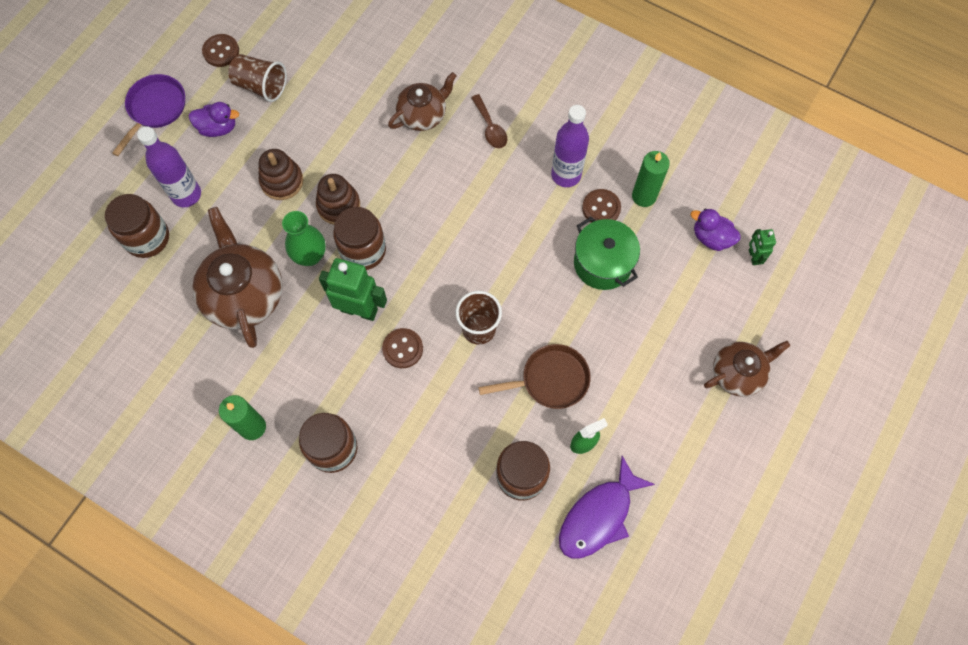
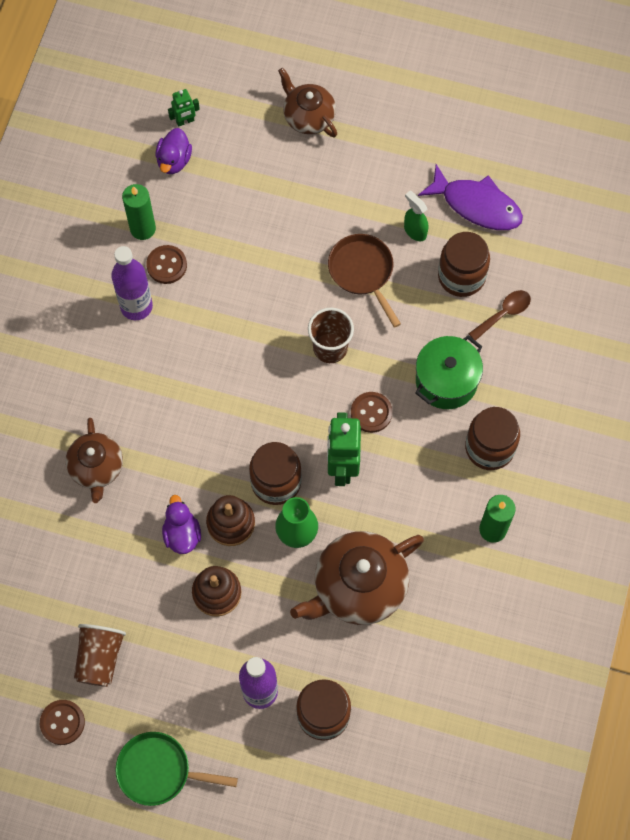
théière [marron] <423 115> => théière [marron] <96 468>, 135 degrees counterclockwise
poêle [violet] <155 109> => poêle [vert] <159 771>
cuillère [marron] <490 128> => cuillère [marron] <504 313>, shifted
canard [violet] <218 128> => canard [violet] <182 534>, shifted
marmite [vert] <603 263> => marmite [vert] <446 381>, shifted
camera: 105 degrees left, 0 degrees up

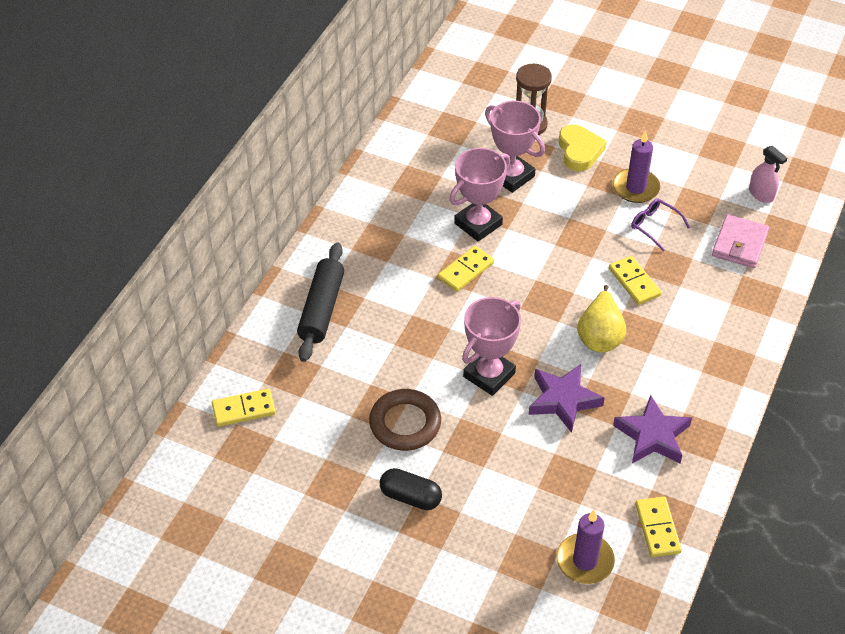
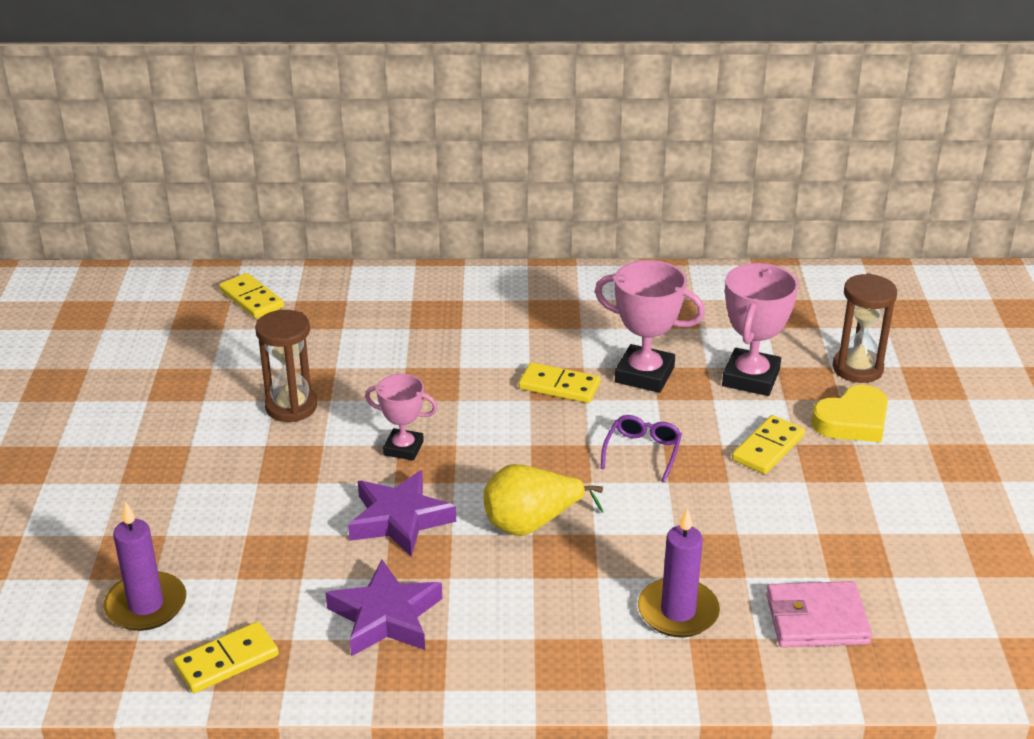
bougie [violet] <635 188> => bougie [violet] <678 612>, shifted
vaporisateur [rose] <761 194> => nothing
lunettes [violet] <654 226> => lunettes [violet] <642 452>, shifted
rouleau à pâtisserie [noir] <321 309> => nothing
domino [jaune] <634 282> => domino [jaune] <768 448>, shifted
trophée [rose] <489 375> => trophée [rose] <403 448>, x0.63
anneau [marron] <405 423> => sablier [marron] <291 407>
gélule [noir] <410 497> => nothing
camera: 65 degrees right, 15 degrees down

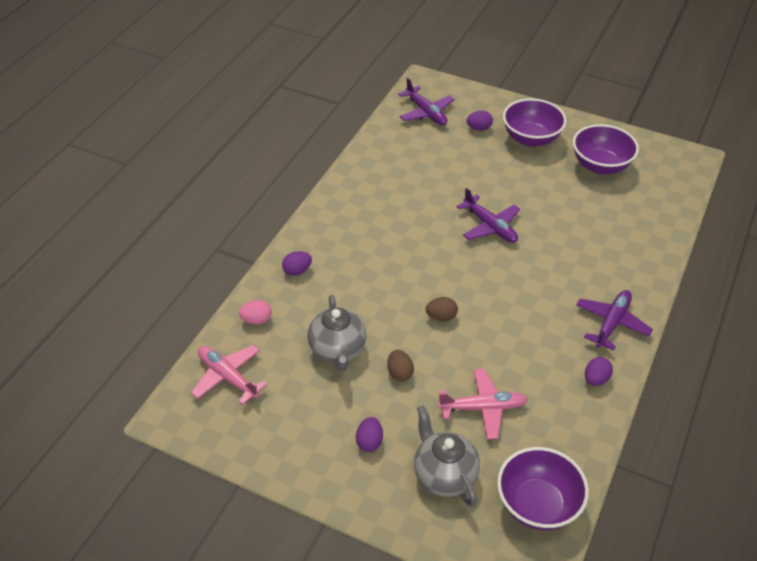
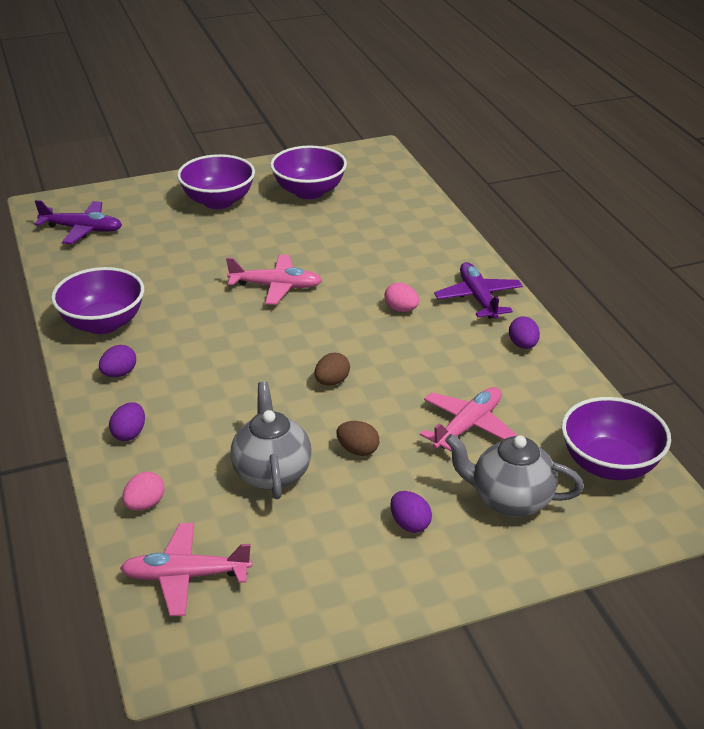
œuf [violet] <479 128> => œuf [violet] <119 373>, shifted
avion [violet] <490 226> => avion [rose] <276 286>
théière [gris] <337 351> => théière [gris] <272 473>, 135 degrees counterclockwise
nothing => bol [violet] <103 323>
nothing => œuf [rose] <401 309>
camera: 45 degrees left, 10 degrees down

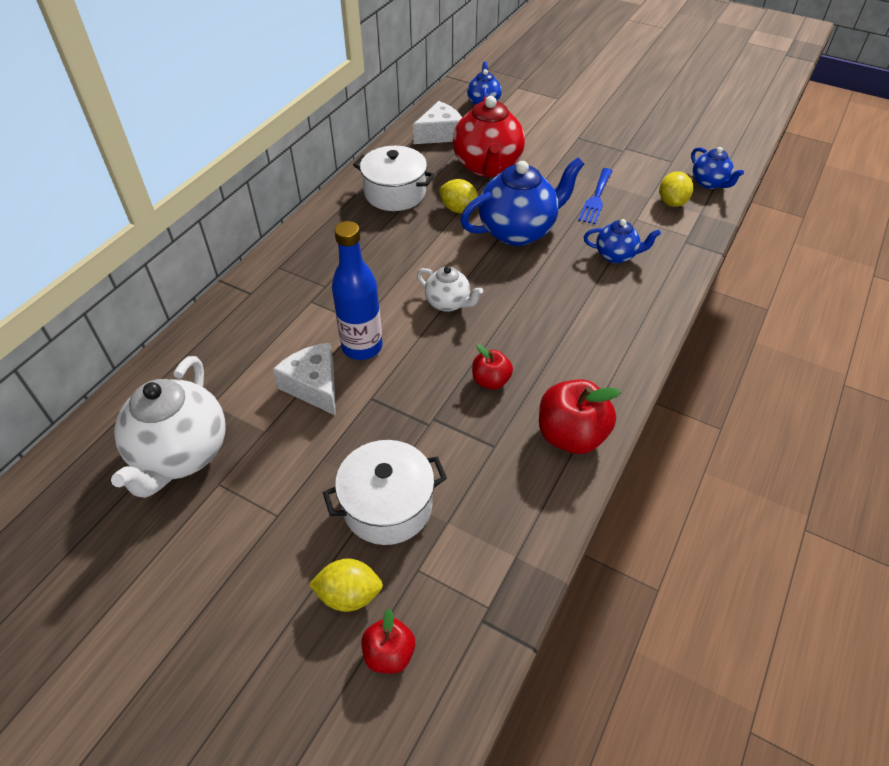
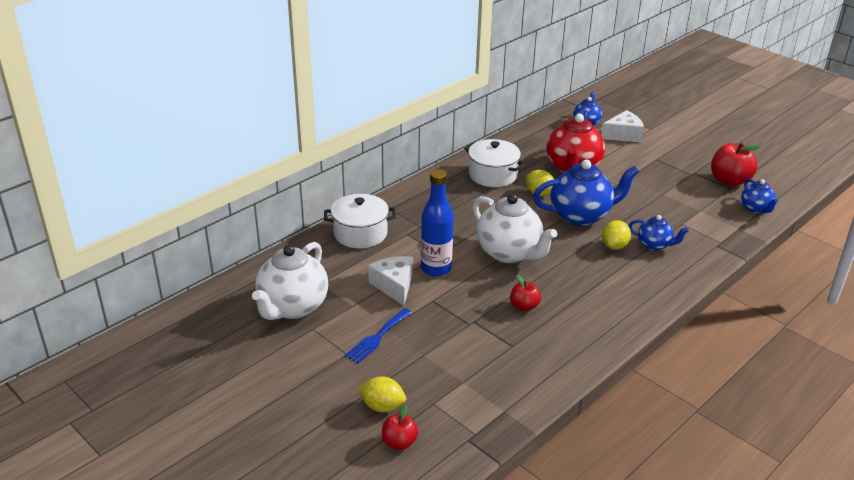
fromage [blanc] <440 134> => fromage [blanc] <623 135>, shifted
fourchette [bleu] <596 198> => fourchette [bleu] <377 337>, shifted
citron [jaune] <672 202> => citron [jaune] <614 246>, shifted
théière [blanc] <448 303> => théière [blanc] <509 253>, x1.88
pomme [rouge] <571 435> => pomme [rouge] <729 181>, shifted
marmite [blanc] <387 506> => marmite [blanc] <360 233>, shifted
camera: 15 degrees right, 15 degrees down

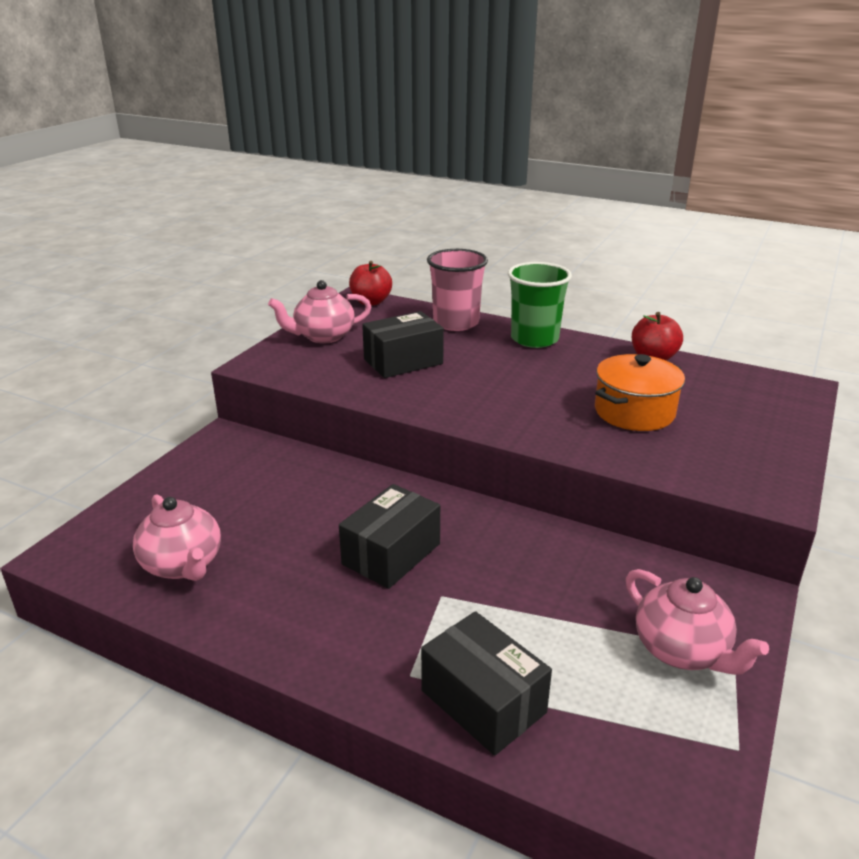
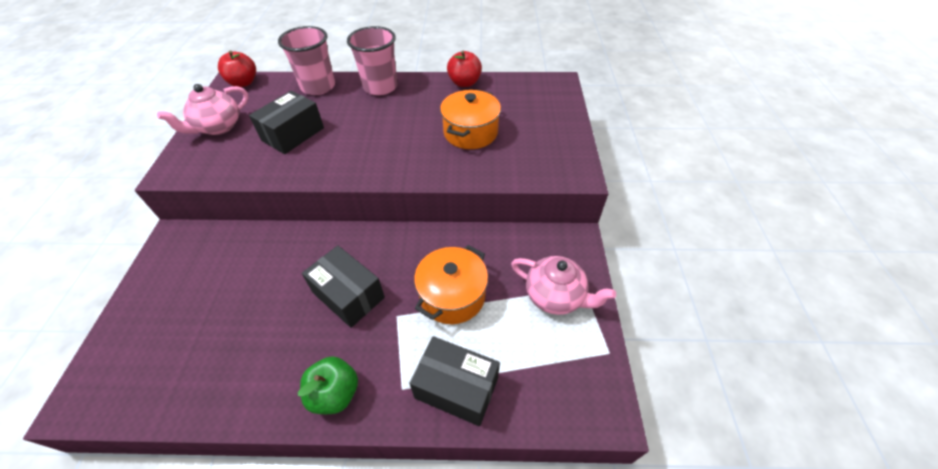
gobelet [vert] <534 339> => gobelet [rose] <380 87>
boîte [noir] <391 554> => boîte [noir] <348 295>, 60 degrees counterclockwise
théière [rose] <183 565> => nothing
nothing => marmite [orange] <452 296>
nothing => pomme [vert] <335 393>
camera: 25 degrees left, 20 degrees up

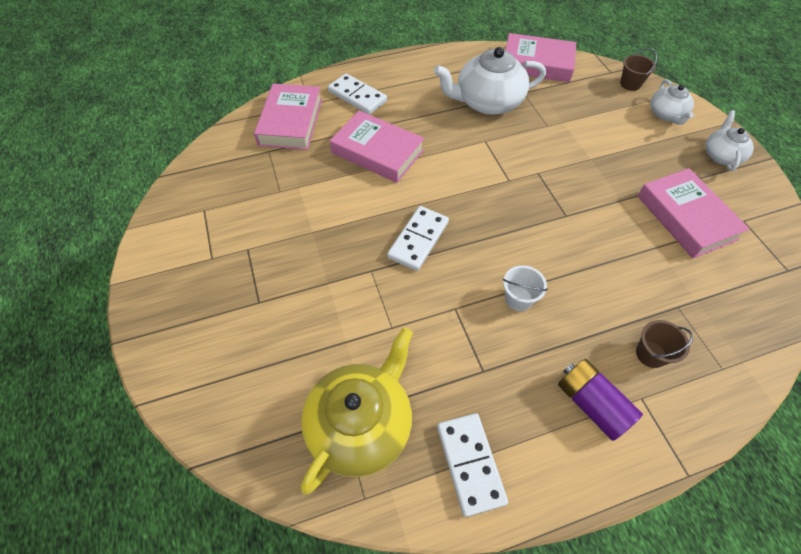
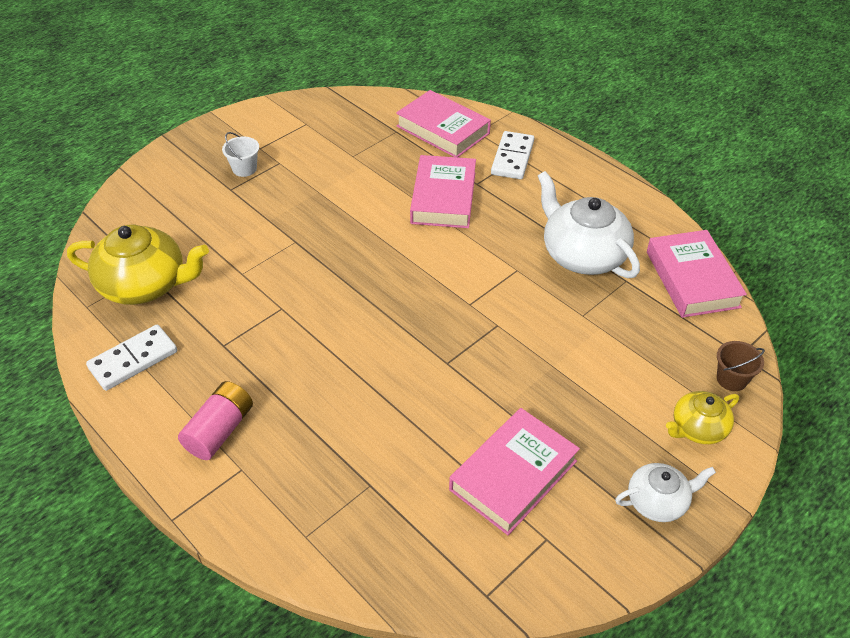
théière [blanc] <666 114> => théière [jaune] <697 428>
livre [rose] <291 122> => livre [rose] <443 130>, 60 degrees clockwise
domino [blanc] <418 240> => nothing
seau [blanc] <518 299> => seau [blanc] <244 169>, shifted
seau [marron] <650 354> => nothing
pile [violet] <591 404> => pile [rose] <220 430>
camera: 65 degrees right, 10 degrees down

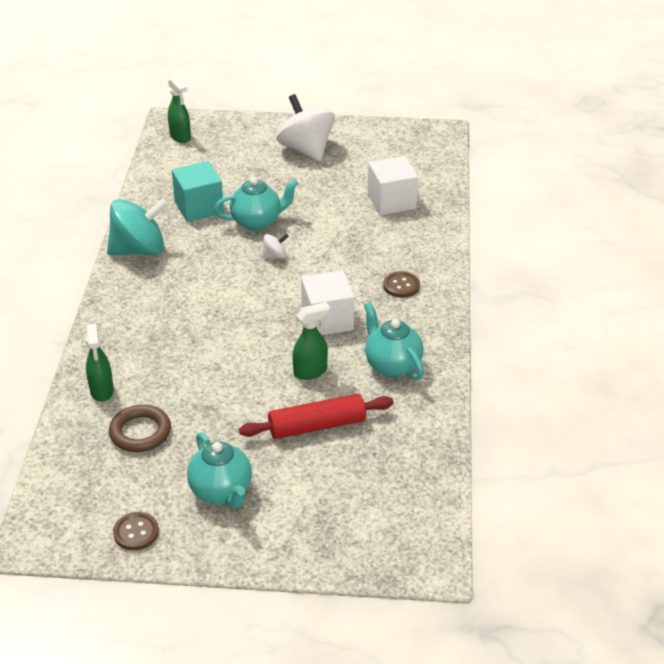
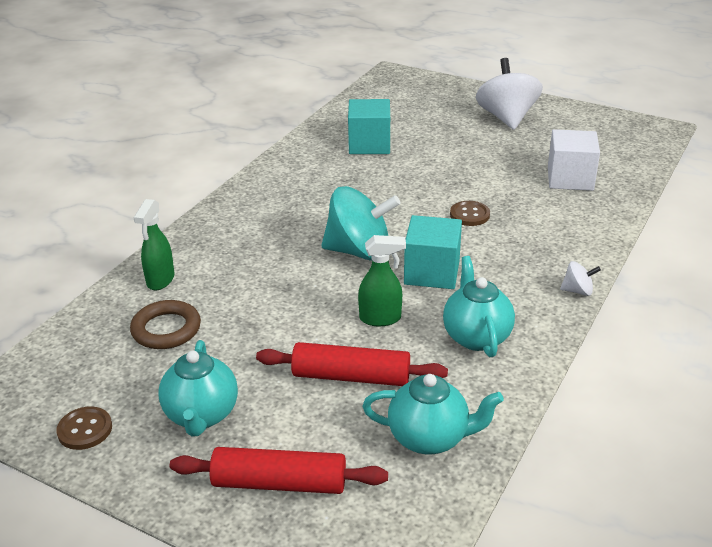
vaporisateur [vert] <180 137> => nothing
théière [turquoise] <257 222> => théière [turquoise] <429 438>, shifted
toupie [turquoise] <139 250> => toupie [turquoise] <359 251>, shifted
toupie [blanc] <275 256> => toupie [blanc] <578 291>, shifted
cube [blanc] <327 320> => cube [turquoise] <432 272>
bouton [marron] <401 286> => bouton [marron] <469 215>, shifted
nothing => rouleau à pâtisserie [rouge] <279 483>
camera: 25 degrees right, 5 degrees down

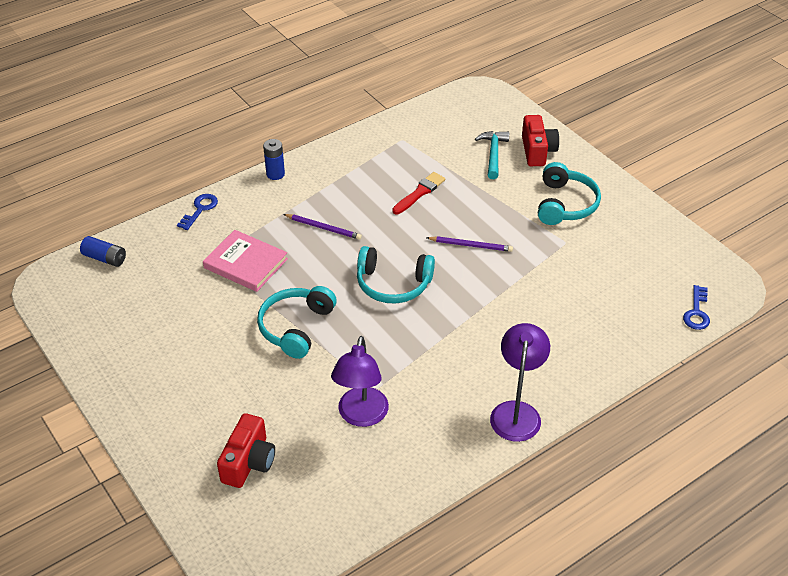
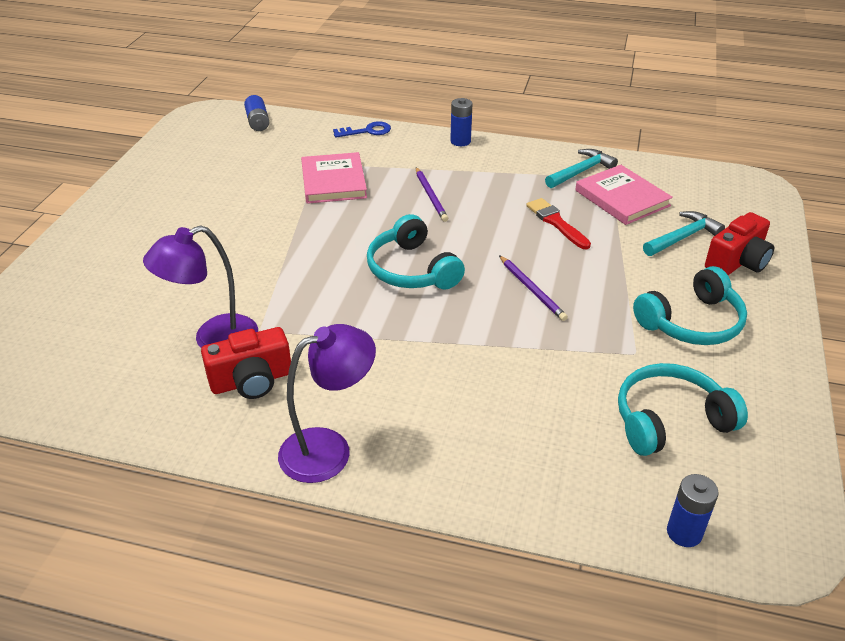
pinceau [rouge] <420 193> => pinceau [rouge] <556 223>, 120 degrees counterclockwise
clé [bleu] <696 312> => pile [bleu] <684 533>
casque audio [turquoise] <296 327> => casque audio [turquoise] <669 420>, shifted
appareil photo [rouge] <249 462> => appareil photo [rouge] <252 381>, shifted
nothing => marteau [turquoise] <581 171>
nothing => livre [rose] <622 198>
camera: 50 degrees right, 5 degrees down

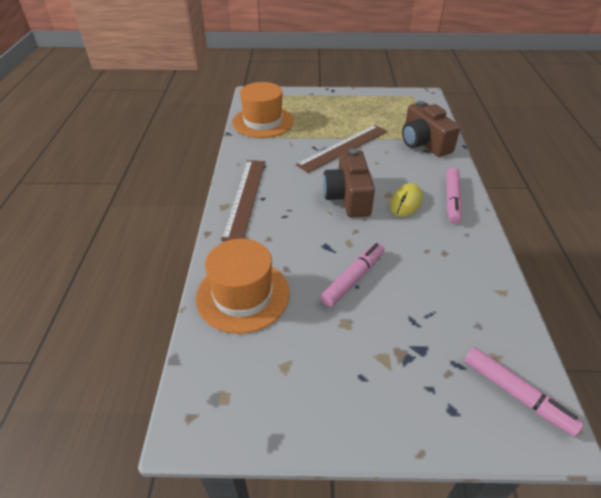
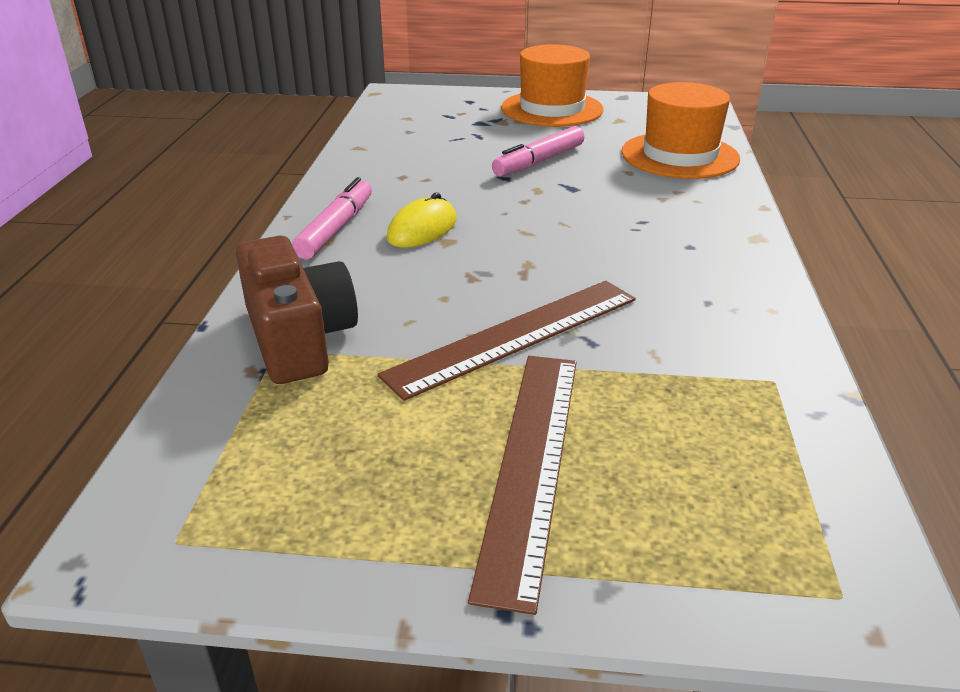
chapeau [orange] <263 122> => chapeau [orange] <552 109>, shifted
appareil photo [marron] <348 197> => nothing
règle [marron] <245 197> => règle [marron] <530 463>, shifted
feutre [rose] <516 394> => nothing
camera: 175 degrees left, 10 degrees down

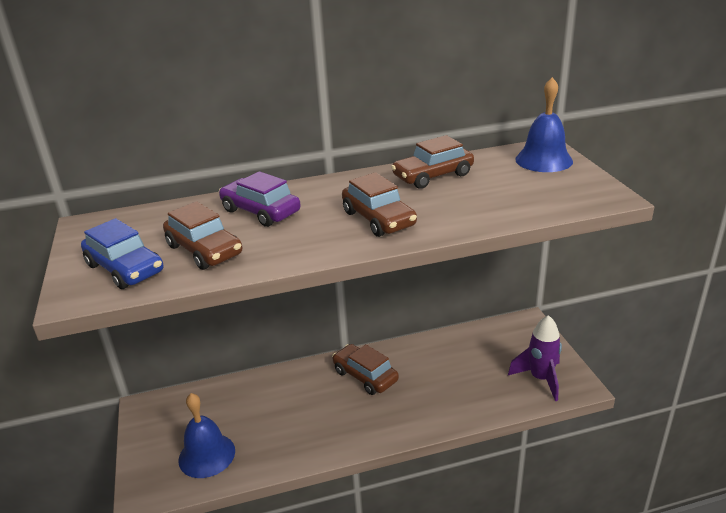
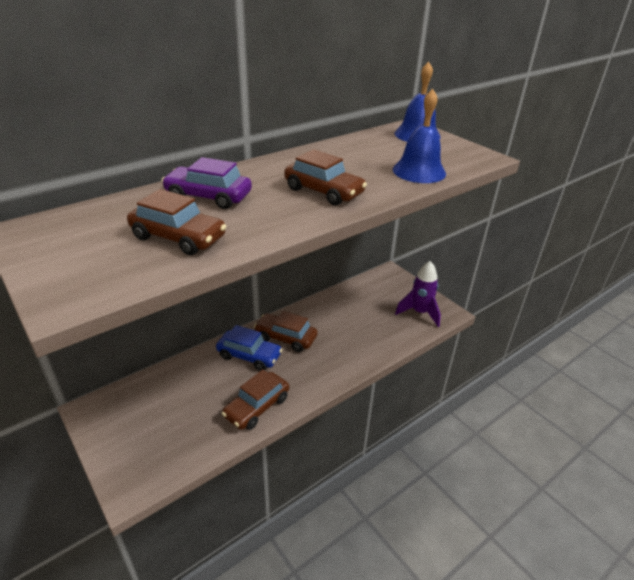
voiture [marron] <433 176> => voiture [marron] <257 407>, shifted
voiture [bleu] <125 268> => voiture [bleu] <249 356>, shifted
cloche [bleu] <207 455> => cloche [bleu] <419 171>, shifted
camera: 25 degrees left, 5 degrees up

